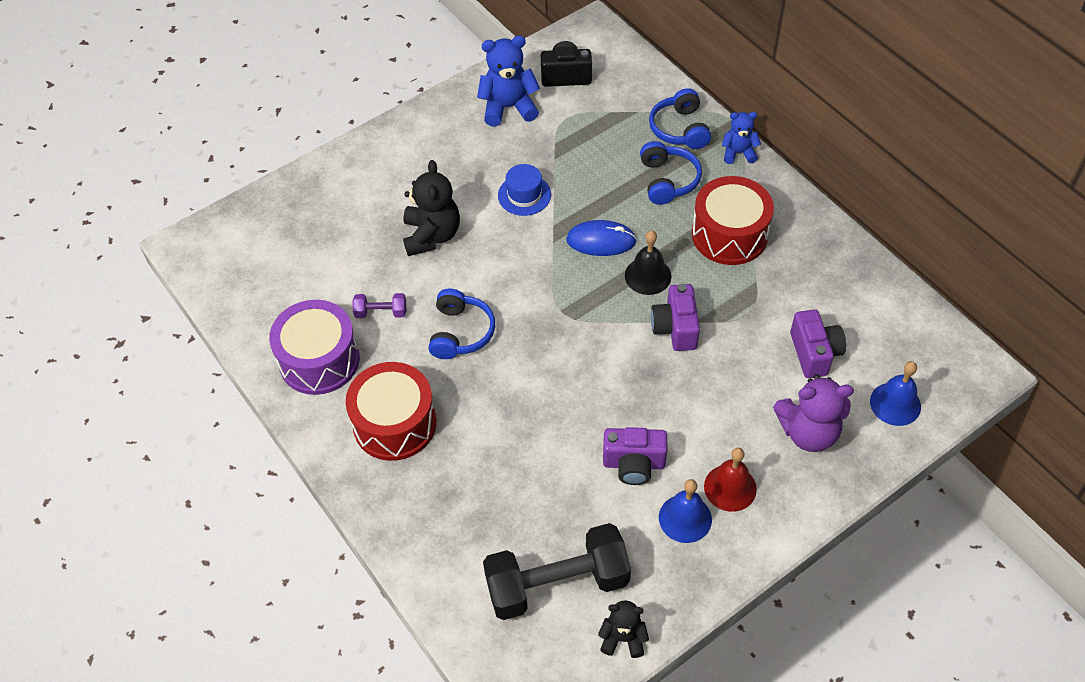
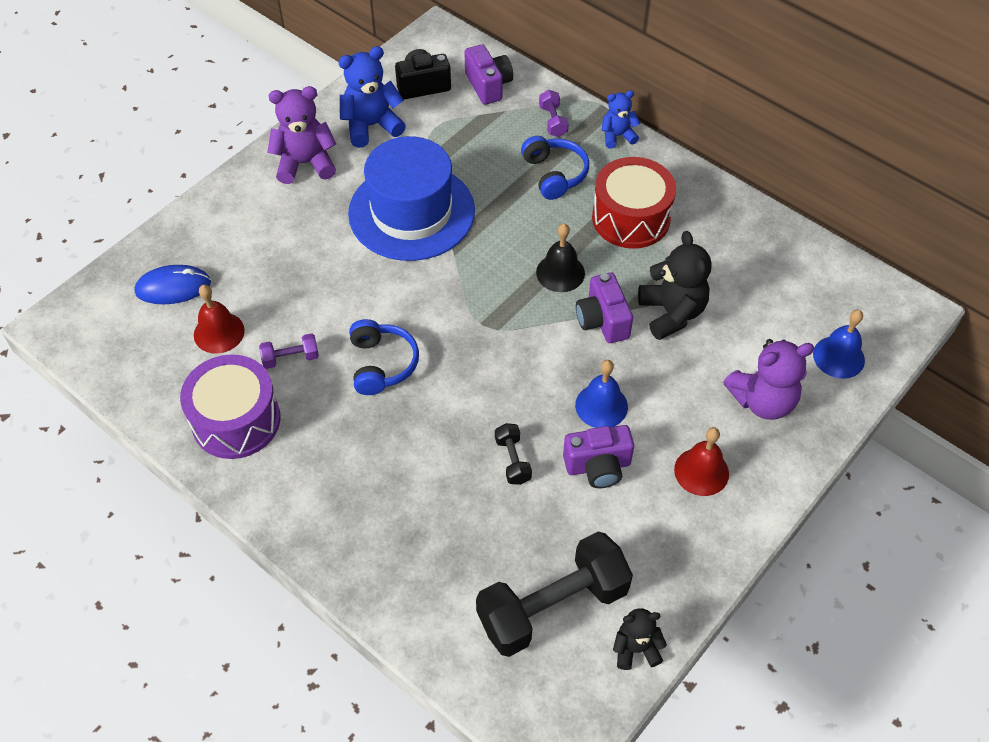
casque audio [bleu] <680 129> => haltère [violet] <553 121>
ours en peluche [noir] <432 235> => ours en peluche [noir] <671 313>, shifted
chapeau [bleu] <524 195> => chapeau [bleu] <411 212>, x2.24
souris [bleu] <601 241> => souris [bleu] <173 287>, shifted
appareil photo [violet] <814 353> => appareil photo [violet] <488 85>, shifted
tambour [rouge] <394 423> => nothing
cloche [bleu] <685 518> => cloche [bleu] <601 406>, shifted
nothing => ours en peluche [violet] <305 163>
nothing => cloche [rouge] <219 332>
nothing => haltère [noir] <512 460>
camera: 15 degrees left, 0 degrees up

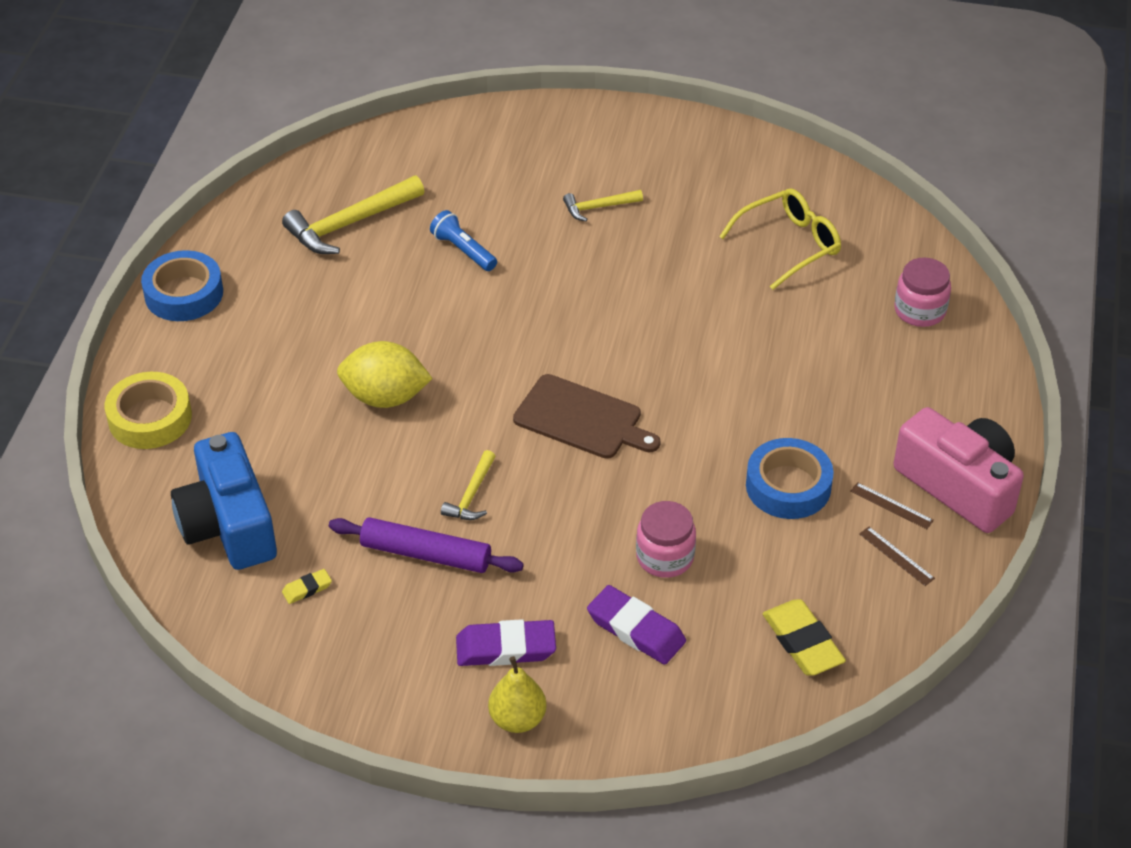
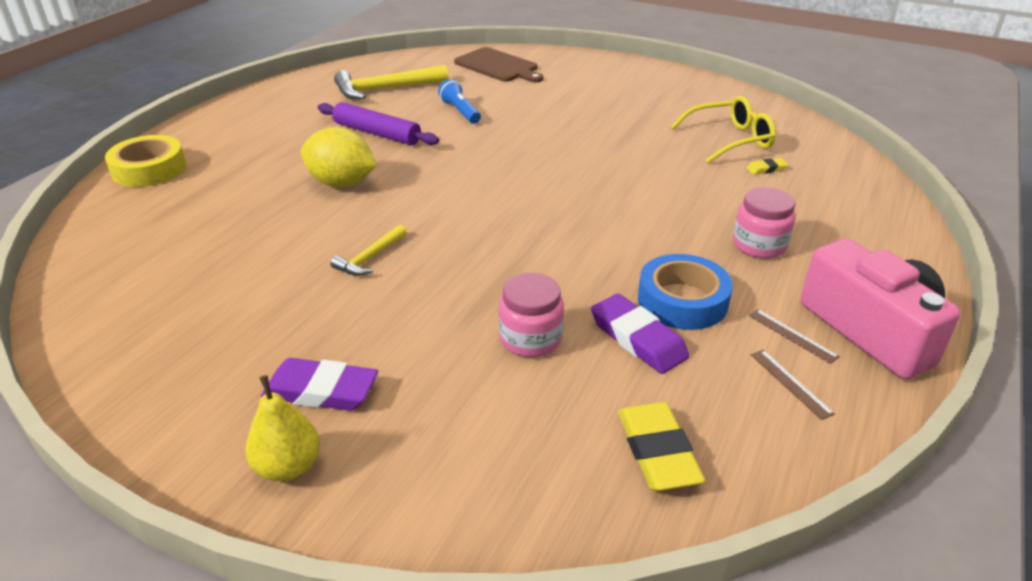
marteau [jaune] <598 207> => nothing
ruban adhésif [bleu] <184 293> => nothing
bocal [rose] <919 310> => bocal [rose] <759 245>, shifted
planche à découper [marron] <582 419> => planche à découper [marron] <498 66>, shifted
appareil photo [bleu] <228 524> => nothing
rouleau à pâtisserie [violet] <426 554> => rouleau à pâtisserie [violet] <377 133>, shifted
gomme [jaune] <307 589> => gomme [jaune] <766 169>, shifted
gomme [violet] <636 629> => gomme [violet] <638 339>, shifted
camera: 15 degrees right, 10 degrees down

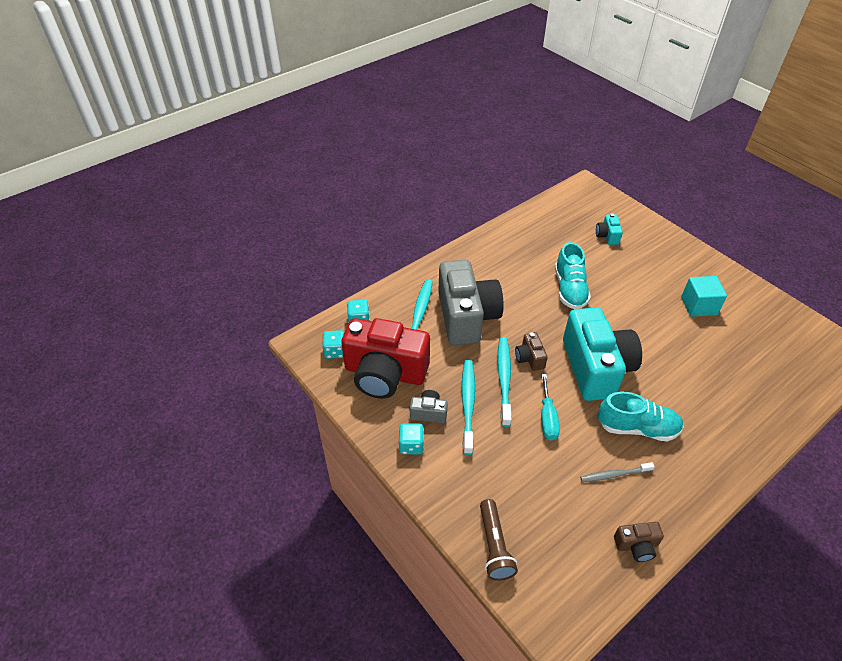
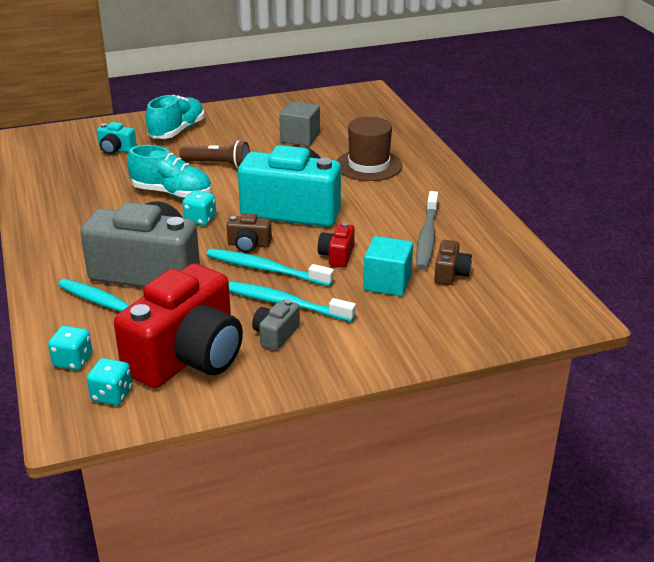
cube [turquoise] <698 306> => cube [turquoise] <387 283>, shifted
tournevis [turquoise] <547 418> => appareil photo [rouge] <337 256>
chaussure [turquoise] <637 428> => chaussure [turquoise] <177 131>, shifted
dé [turquoise] <411 445> => dé [turquoise] <200 219>, shifted
brosse à dents [gris] <614 475> => brosse à dents [gris] <427 237>, x1.61
lampe de poche [marron] <494 546> => lampe de poche [marron] <218 164>, shifted
appareil photo [marron] <636 546> => appareil photo [marron] <450 274>, shifted
nothing => cube [gris] <300 138>
nothing => chapeau [marron] <368 165>
camera: 70 degrees left, 15 degrees down

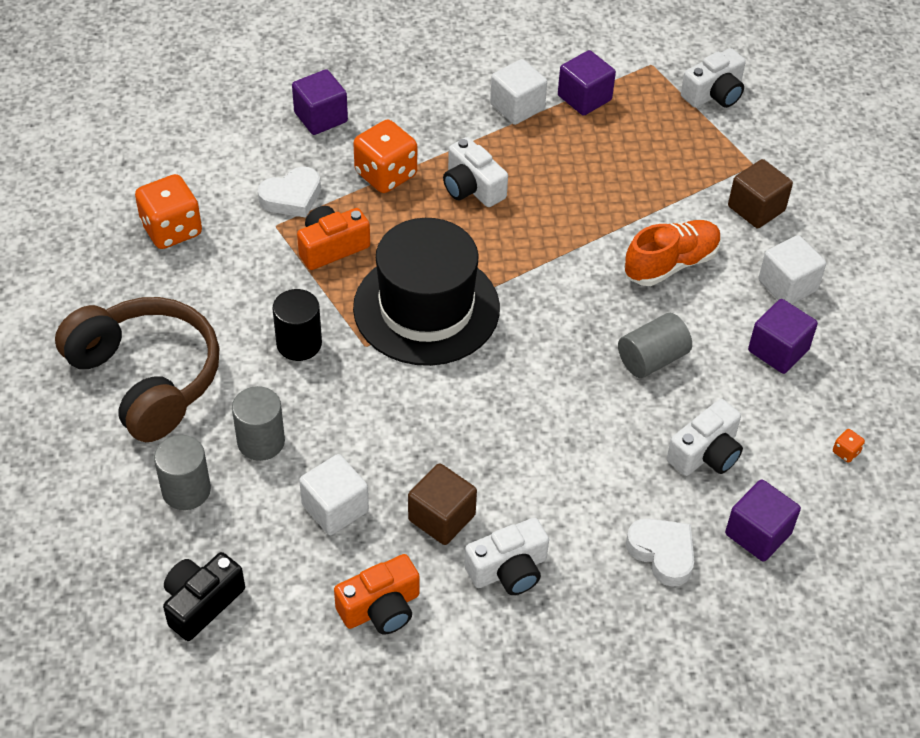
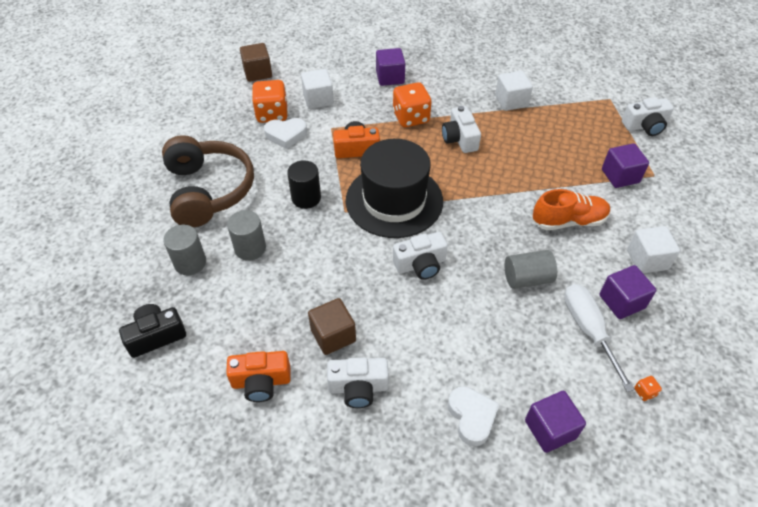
cube [violet] <584 98> => cube [violet] <620 176>, shifted
cube [marron] <756 208> => cube [marron] <258 73>, shifted
cœur [blanc] <292 197> => cœur [blanc] <286 135>, shifted
appareil photo [blanc] <705 453> => appareil photo [blanc] <420 264>, shifted
cube [blanc] <335 508> => cube [blanc] <318 99>, shifted
nothing => tournevis [blanc] <588 330>
camera: 25 degrees right, 0 degrees up

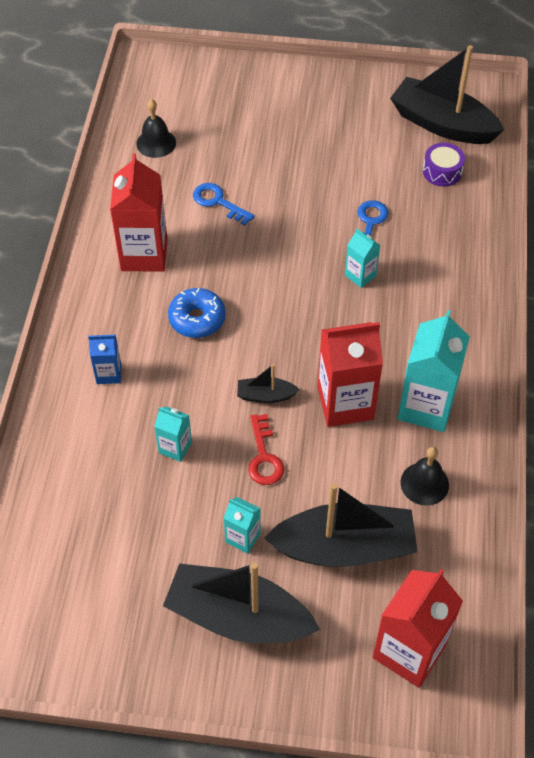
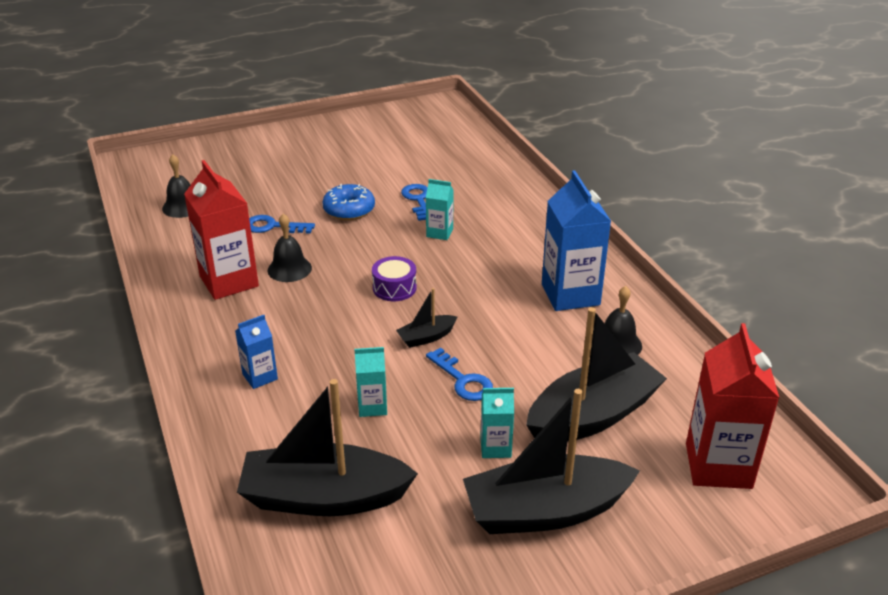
bateau [noir] <442 124> => bateau [noir] <324 497>, shifted
tambour [violet] <442 172> => tambour [violet] <394 288>, shifted
beignet [bleu] <197 319> => beignet [bleu] <349 210>, shifted
brique de lait [turquoise] <426 406> => brique de lait [bleu] <570 294>
brique de lait [rouge] <345 403> => nothing
clé [rouge] <264 457> => clé [bleu] <463 380>
nothing => cloche [noir] <289 269>
camera: 30 degrees left, 20 degrees down

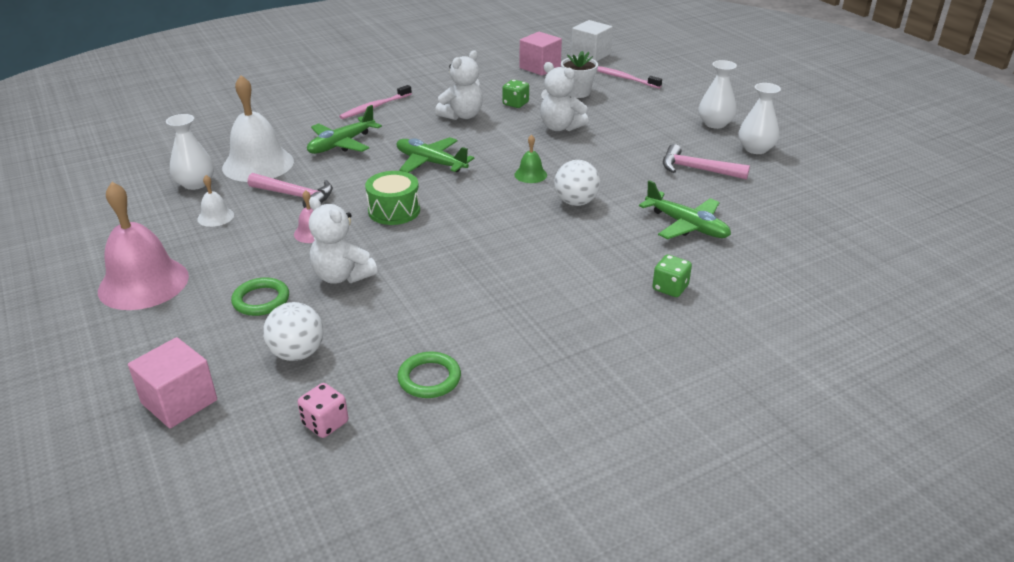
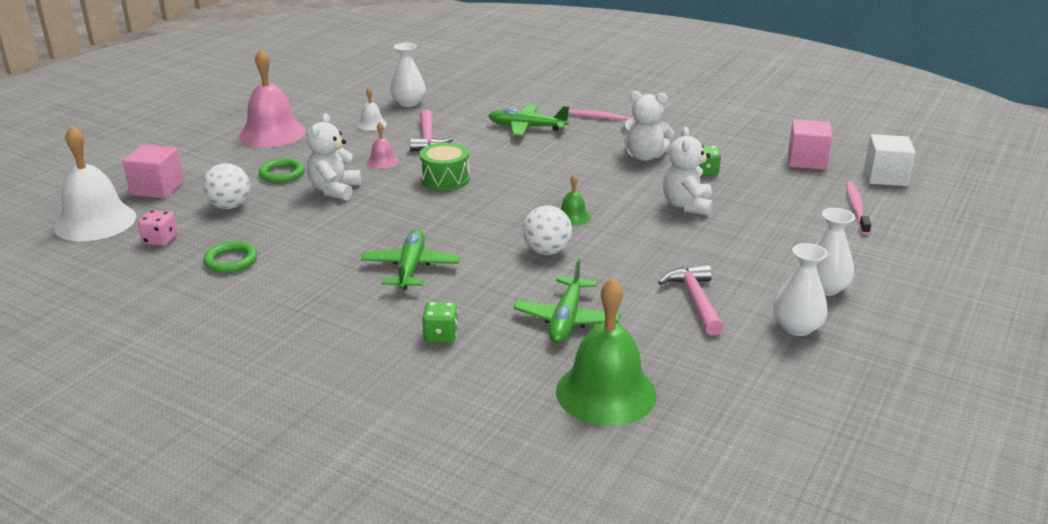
pot de fleurs [blanc] <577 92> => nothing
cloche [blanc] <258 164> => cloche [blanc] <95 222>, shifted
avion [vert] <431 163> => avion [vert] <410 268>, shifted
nothing => cloche [vert] <606 392>
camera: 60 degrees right, 5 degrees down

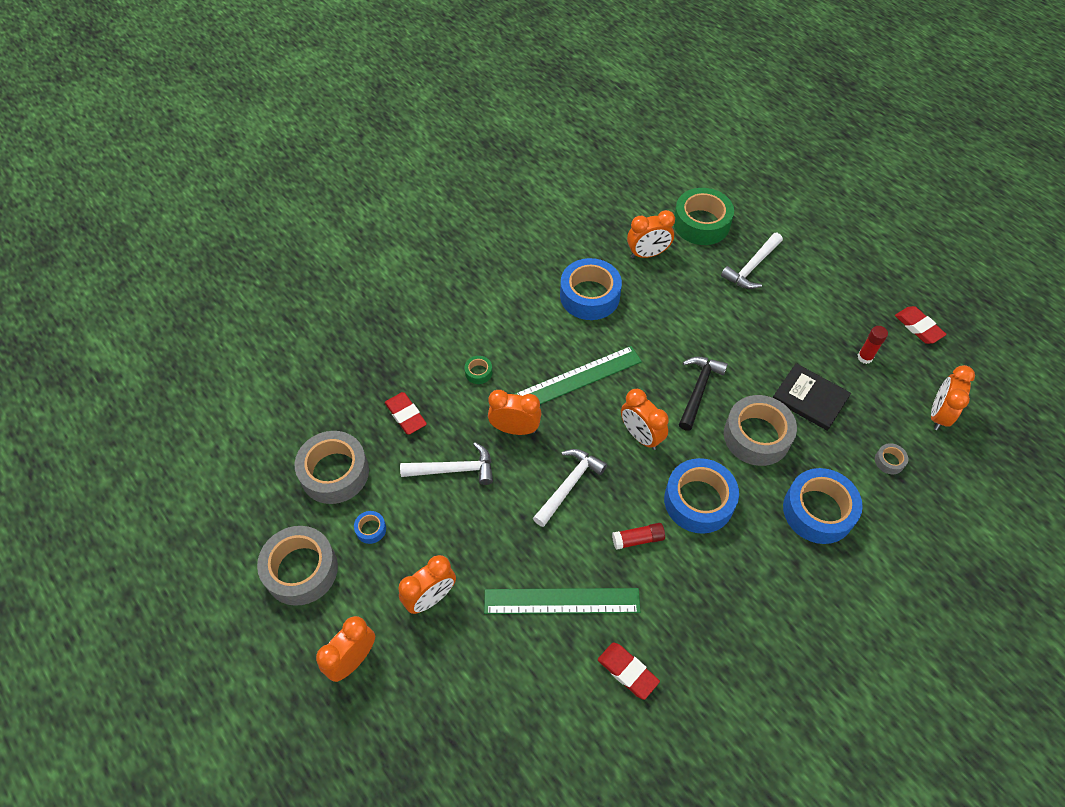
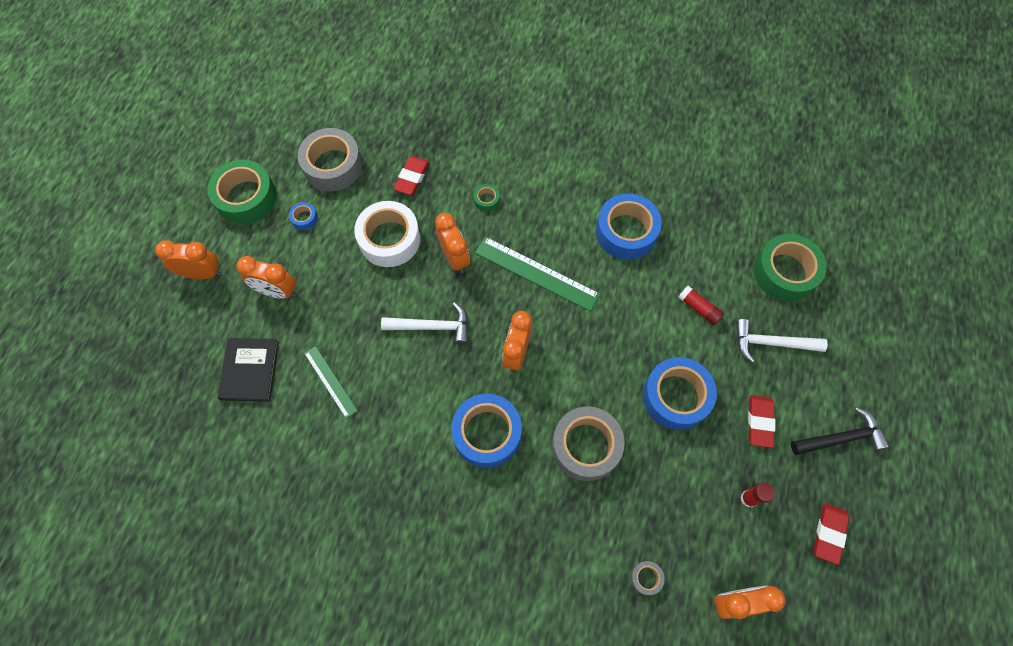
réveil [orange] <647 254> => nothing
marteau [noir] <698 390> => marteau [noir] <841 438>, shifted
livre [noir] <810 398> => livre [noir] <250 370>, shifted
marteau [blanc] <454 469> => ruban adhésif [blanc] <389 239>
ruban adhésif [bleu] <818 511> => ruban adhésif [bleu] <676 396>, shifted
bâton de colle [rouge] <638 539> => bâton de colle [rouge] <699 308>, shifted
ruban adhésif [gris] <301 570> => ruban adhésif [vert] <246 197>
règle [vert] <562 601> => règle [vert] <330 381>, x0.60
gomme [rouge] <627 671> => gomme [rouge] <760 422>, shifted
camera: 55 degrees right, 10 degrees up

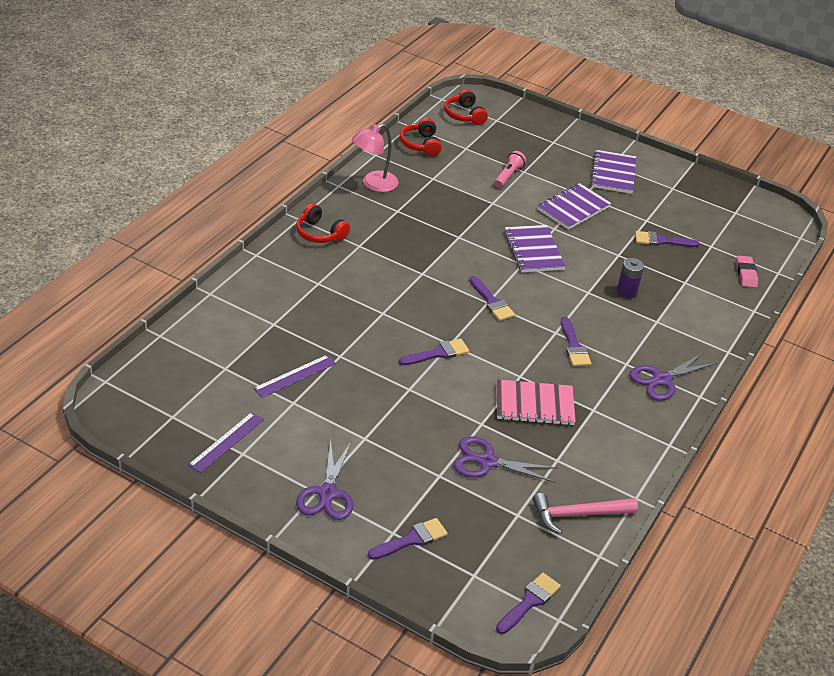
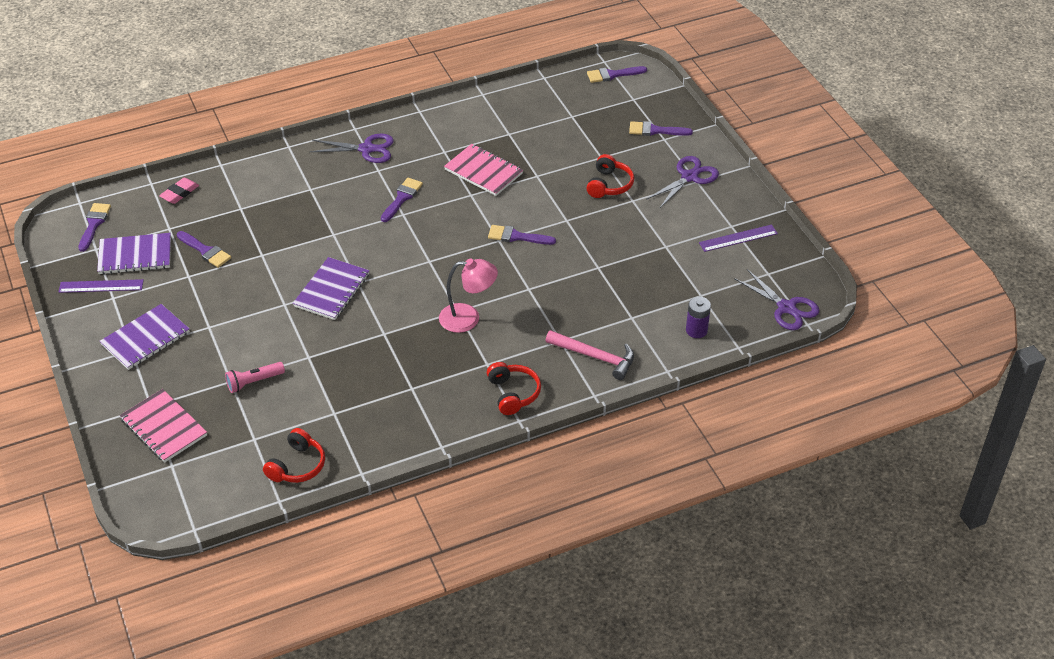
casque audio [rouge] <464 115> => casque audio [rouge] <609 185>, shifted
lampe [rose] <373 184> => lampe [rose] <468 318>, shifted
carnet [violet] <573 208> => carnet [violet] <135 255>, shifted
pile [violet] <626 292> => pile [violet] <696 330>, shifted
pinceau [violet] <492 302> => pinceau [violet] <94 224>, shifted
règle [violet] <295 376> => règle [violet] <101 286>, shifted
ciseaux [violet] <487 461> => ciseaux [violet] <786 308>, shifted
marteau [rose] <577 514> => marteau [rose] <595 357>, shifted
nothing => carnet [rose] <163 427>
camera: 140 degrees left, 5 degrees up

